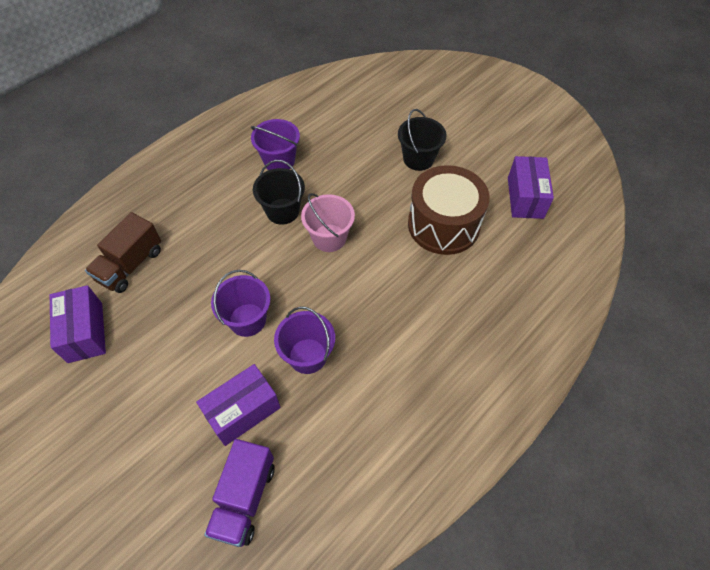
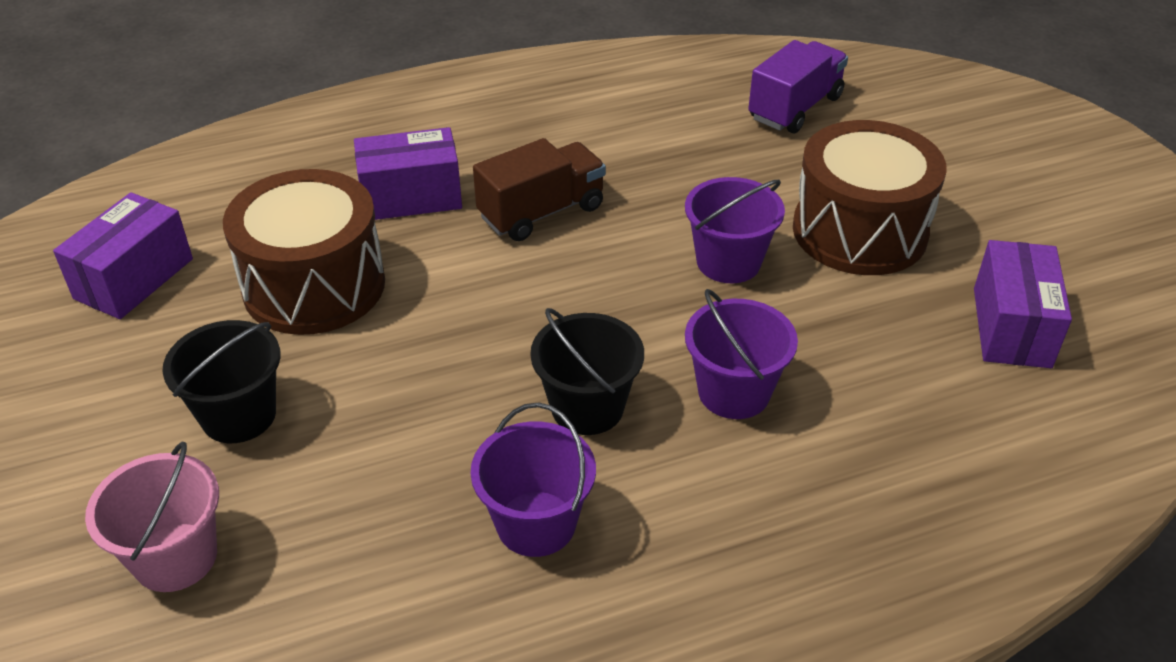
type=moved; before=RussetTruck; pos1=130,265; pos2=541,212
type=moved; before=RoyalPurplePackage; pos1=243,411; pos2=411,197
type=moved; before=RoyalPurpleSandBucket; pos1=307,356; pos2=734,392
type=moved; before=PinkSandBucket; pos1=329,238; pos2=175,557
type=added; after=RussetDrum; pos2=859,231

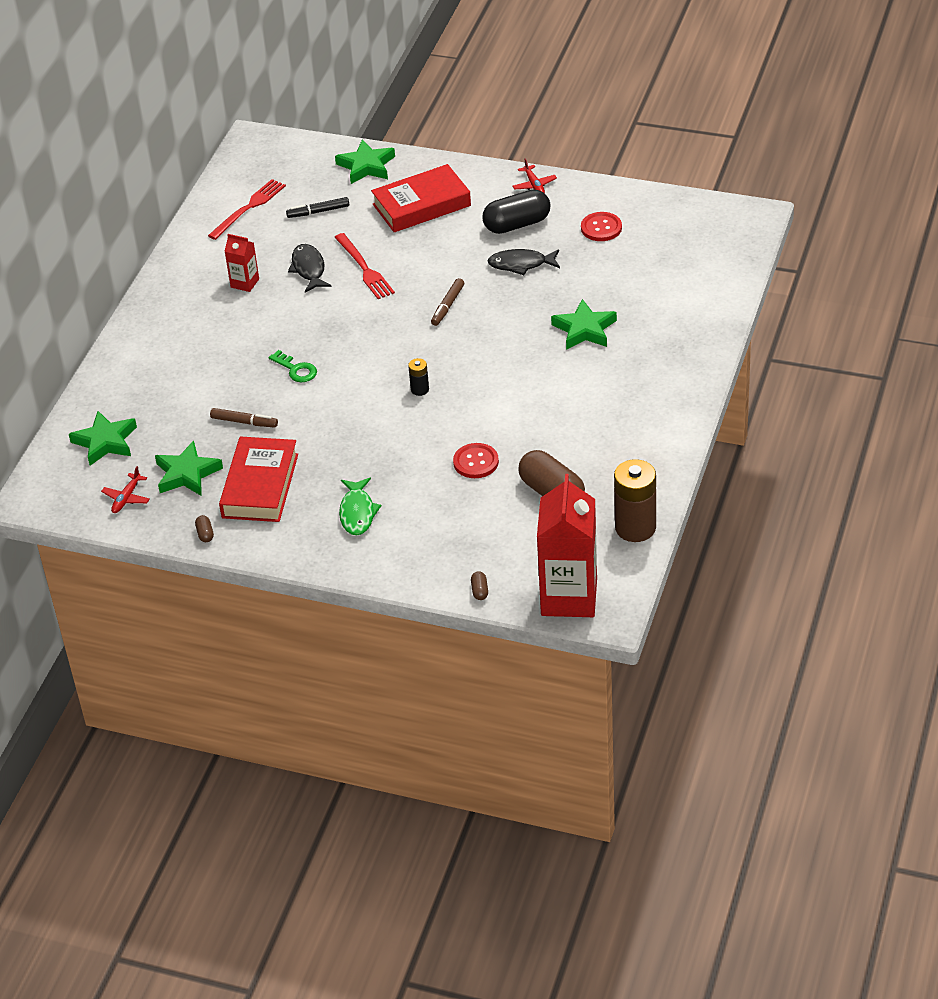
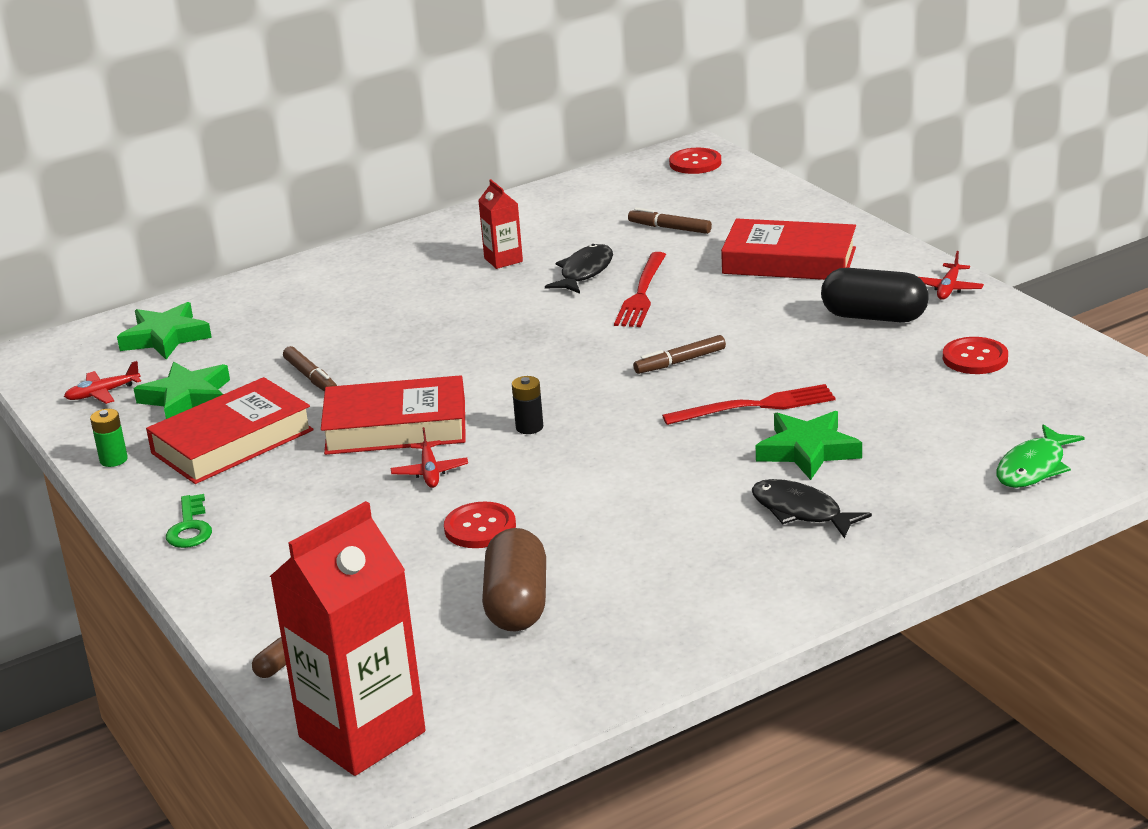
type=replaced; before=RussetCapsule; after=LeafGreenPowerCell; pos1=205,534; pos2=113,460
type=moved; before=ScarletTableFork; pos1=248,208; pos2=755,406
type=moved; before=LeafGreenKey; pos1=296,369; pos2=190,528
type=recoloured; before=JetBlackFeltPen; after=RussetFeltPen; pos1=318,212; pos2=670,228
type=removed; before=LeafGreenFivePointedStar; pos1=366,166
type=moved; before=LeafGreenFish; pos1=357,512; pos2=1034,467
type=moved; before=JetBlackFish; pos1=521,264; pos2=801,511
type=removed; before=RussetPowerCell; pos1=635,528
type=added; after=ScarletHardback; pos2=396,427
type=added; after=ScarletPlane; pos2=430,472
type=added; after=ScarletSewingButton; pos2=695,163

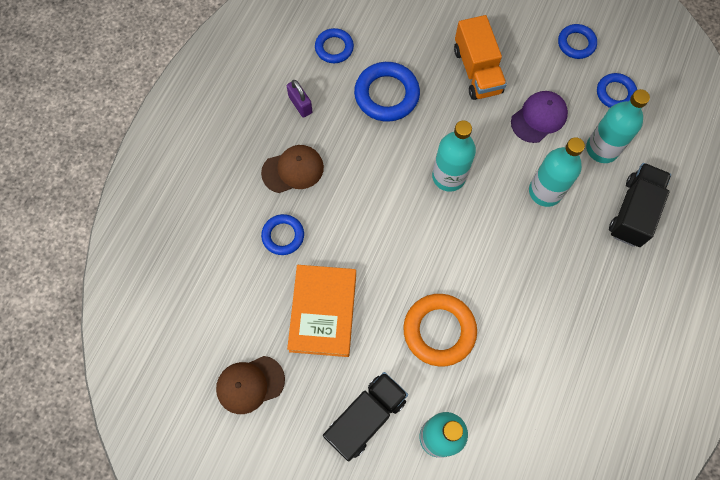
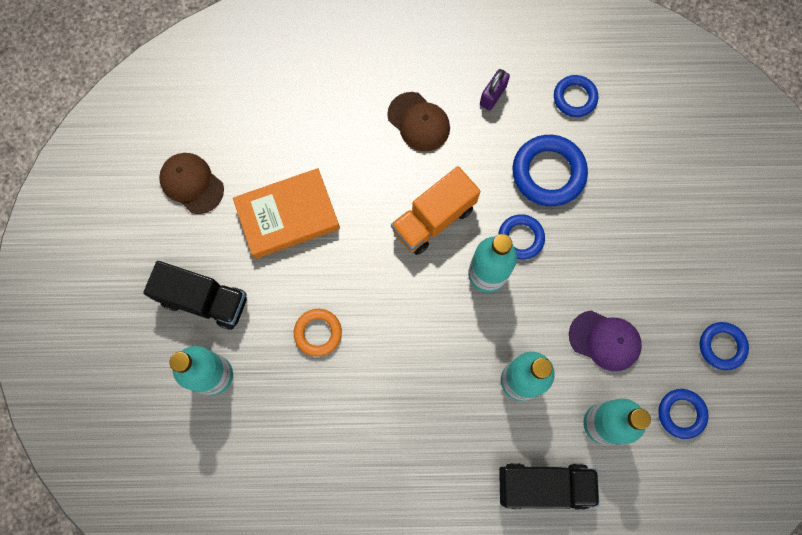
type=moved; before=BlueRing; pos1=283,236; pos2=520,238
type=resized; before=OrangeRing; pos1=439,331; pos2=318,333; scale=0.61
type=moved; before=OrangeTruck; pos1=477,71; pos2=433,219

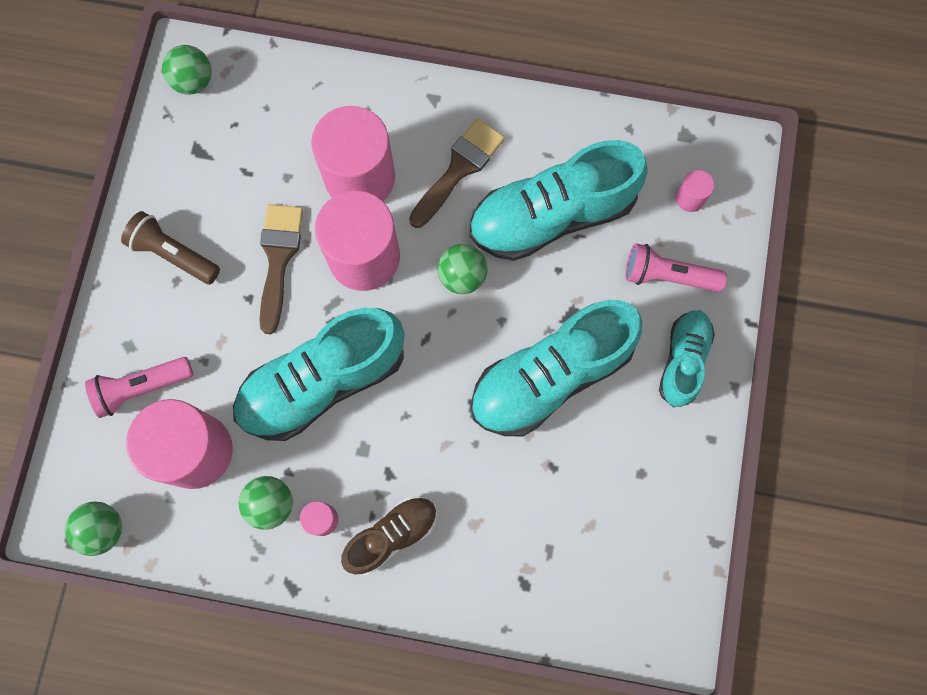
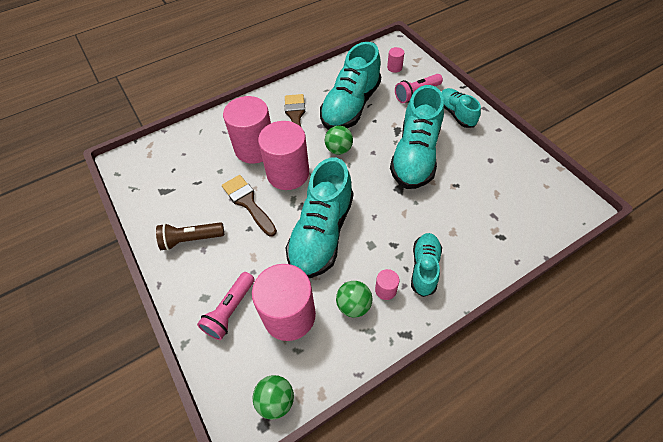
type=removed; before=LeafGreenPlayBall; pos1=193,81
type=recoloured; before=RussetShoe; after=AquaShoe; pos1=392,535; pos2=424,268

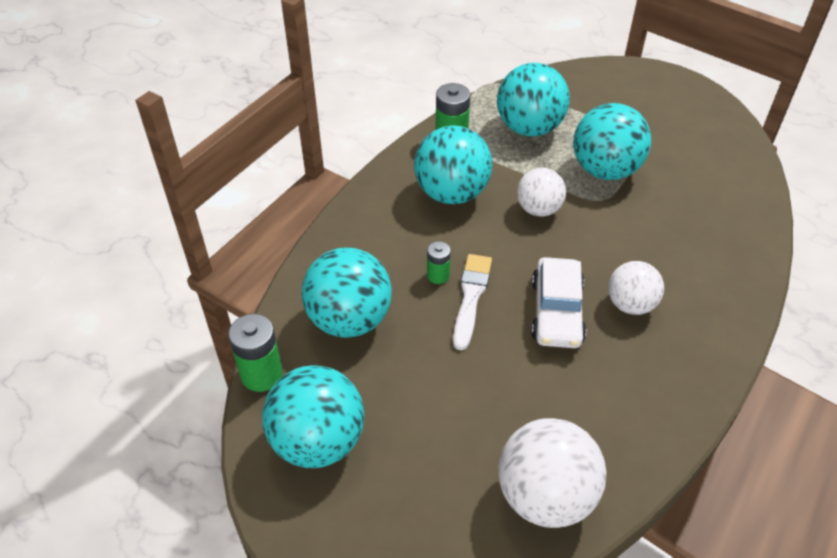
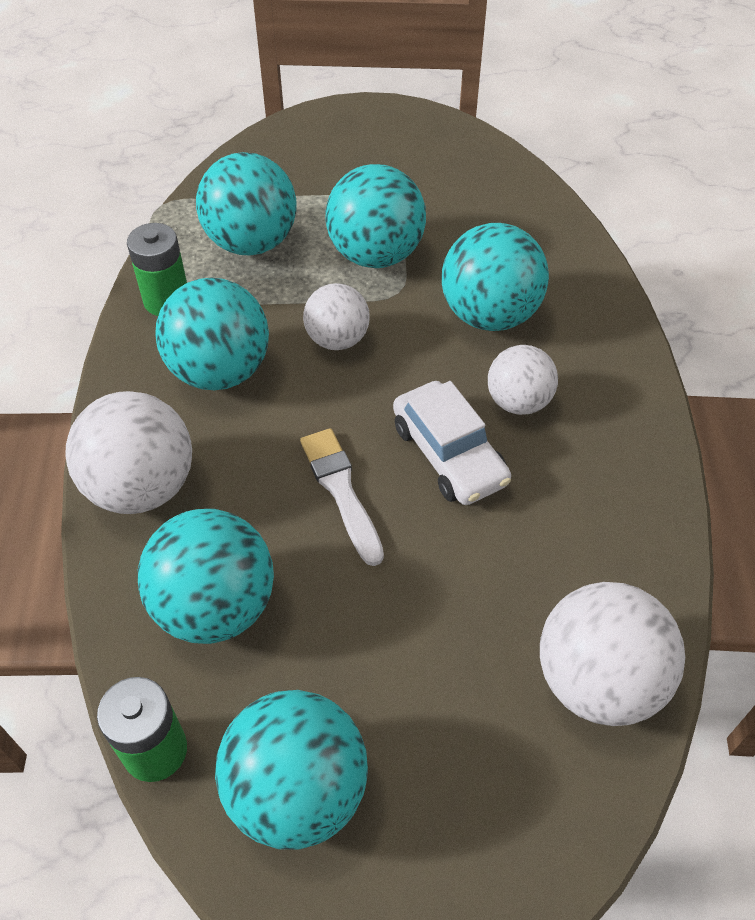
type=removed; before=LeafGreenPowerCell; pos1=438,275
type=added; after=WhitePlayBall; pos2=142,487
type=added; after=AquaPlayBall; pos2=489,315

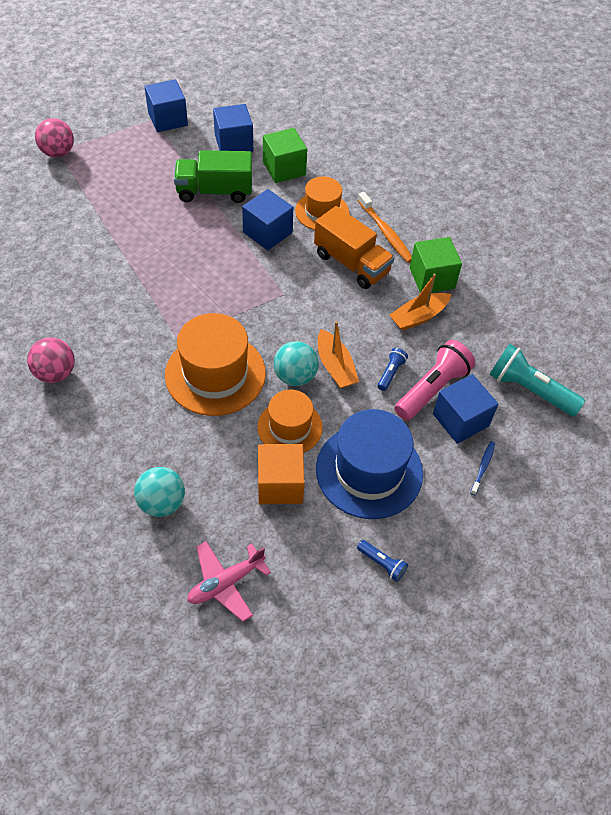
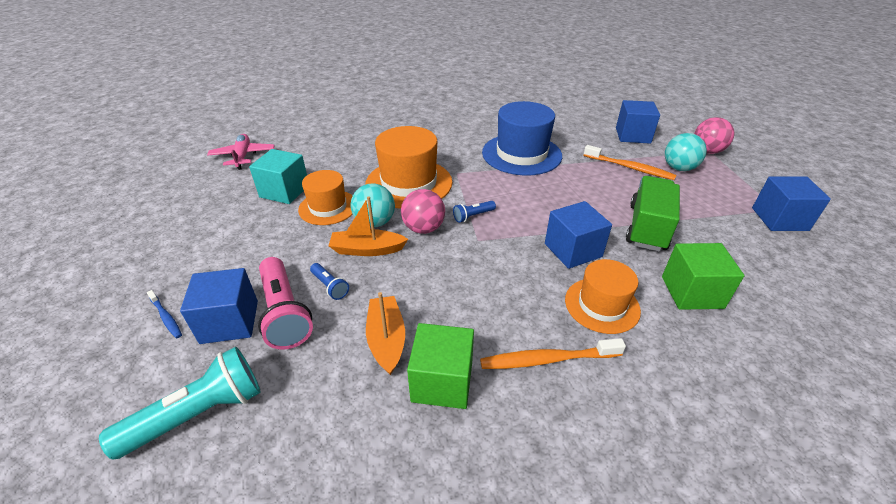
type=moved; before=PinkPlayBall; pos1=55,373; pos2=423,228
type=moved; before=AquaPlayBall; pos1=162,503; pos2=679,168
type=moved; before=BlueSolidCube; pos1=234,143; pos2=632,135
type=recoloured; before=OrangeSolidCube; after=AquaSolidCube; pos1=280,484; pos2=284,191
type=removed; before=OrangeTruck; pos1=351,263
type=moved; before=BlueHat; pos1=369,471; pos2=521,154
type=moved; before=BlueTorch; pos1=382,563; pos2=473,216
type=added; after=OrangeToothBrush; pos2=629,168

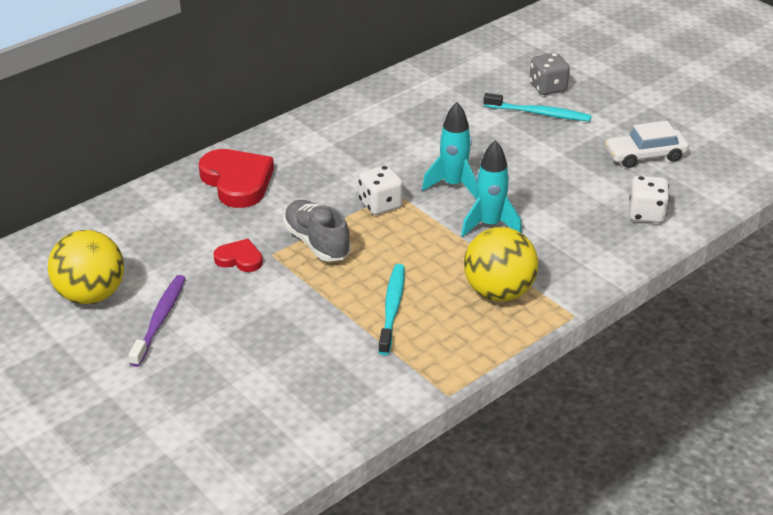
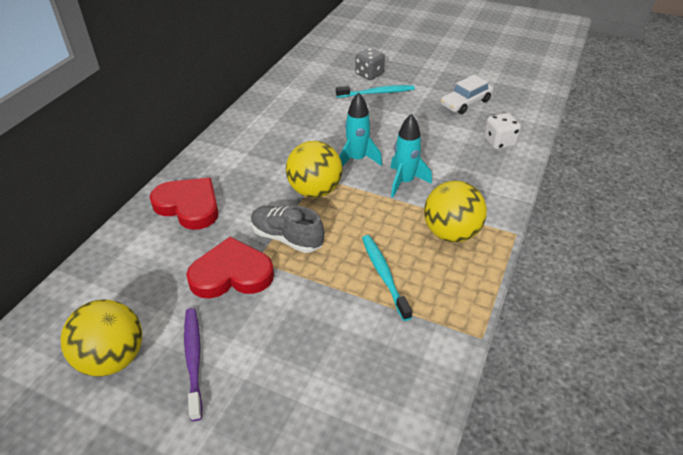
type=resized; before=ScarletLoveHeart; pos1=239,259; pos2=231,274; scale=1.86
type=replaced; before=WhiteDice; after=YellowPlayBall; pos1=380,204; pos2=315,191

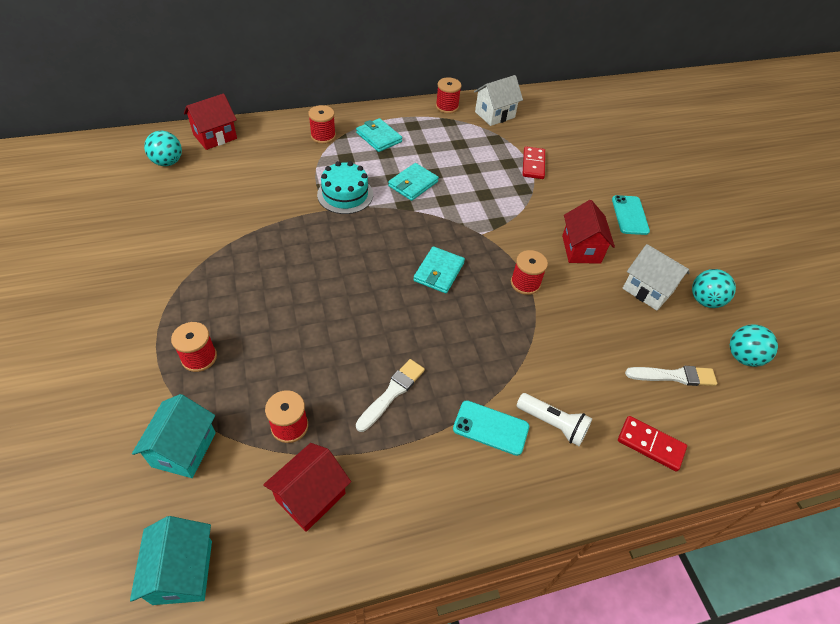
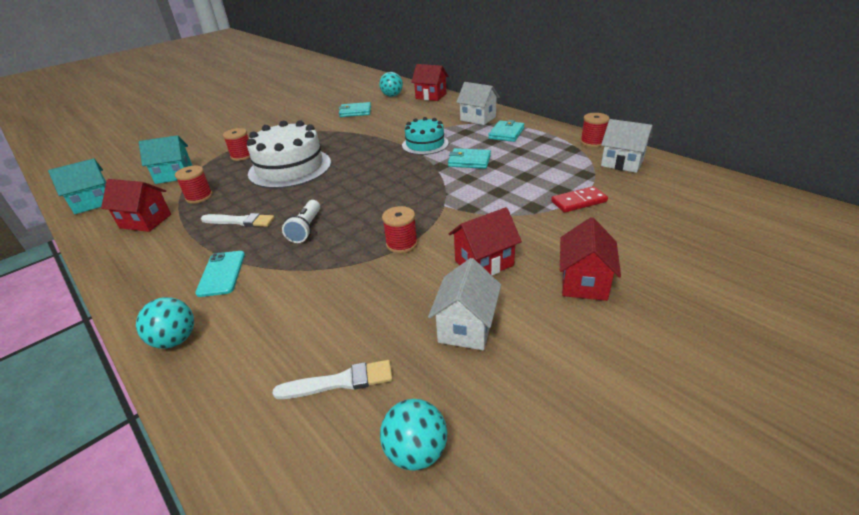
type=replaced; before=ScarletReelOfThread; after=WhiteHouse; pos1=323,136; pos2=478,118
type=moved; before=AquaCardWallet; pos1=439,272; pos2=355,112
type=moved; before=WhiteTorch; pos1=553,424; pos2=306,229
type=replaced; before=AquaSmartphone; after=ScarletHouse; pos1=630,215; pos2=584,282
type=removed; before=ScarletDominoPiece; pos1=650,444
type=turned; before=WhiteBrush; pos1=674,376; pos2=340,382; turn=-75
type=moved; before=AquaPlayBall; pos1=705,300; pos2=175,340
type=added; after=WhiteCake; pos2=290,168

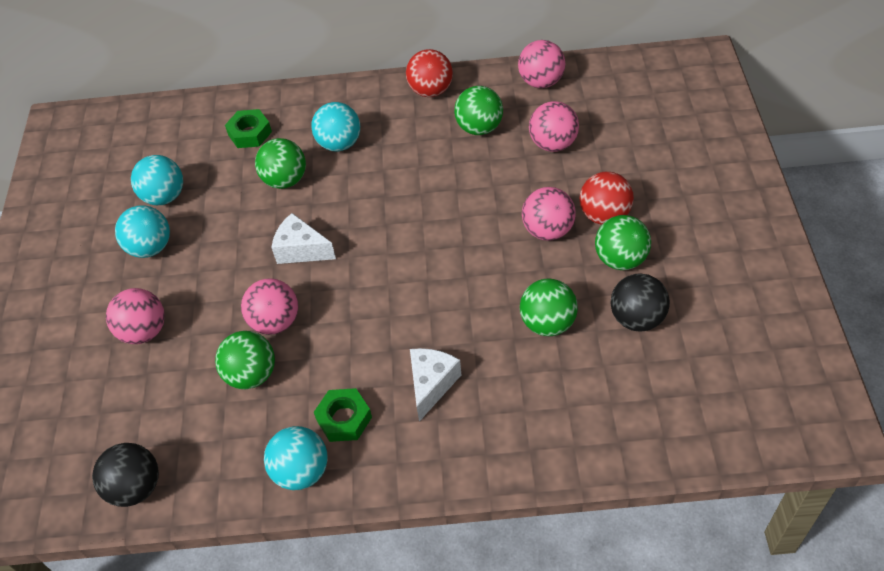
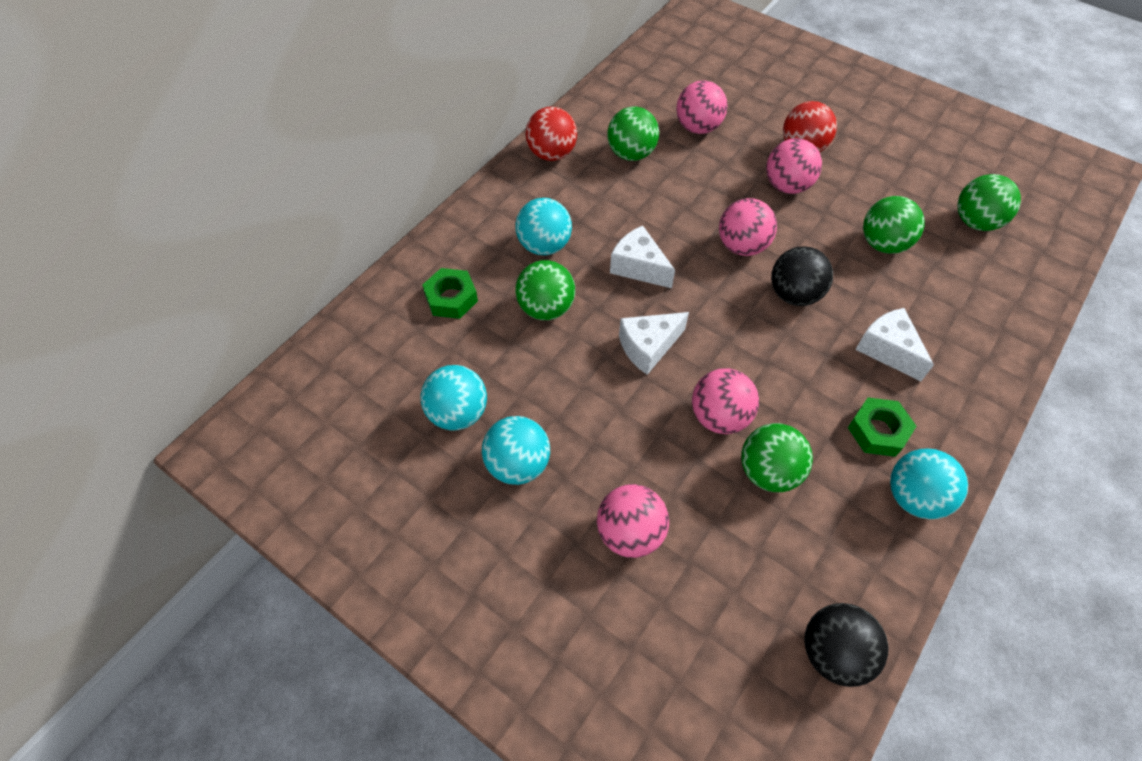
type=moved; before=PinkPlayBall; pos1=541,82; pos2=742,246
type=moved; before=LeafGreenPlayBall; pos1=620,259; pos2=975,222
type=moved; before=JetBlackPlayBall; pos1=637,318; pos2=794,294
type=added; after=WhitePieceOfCheese; pos2=638,267

